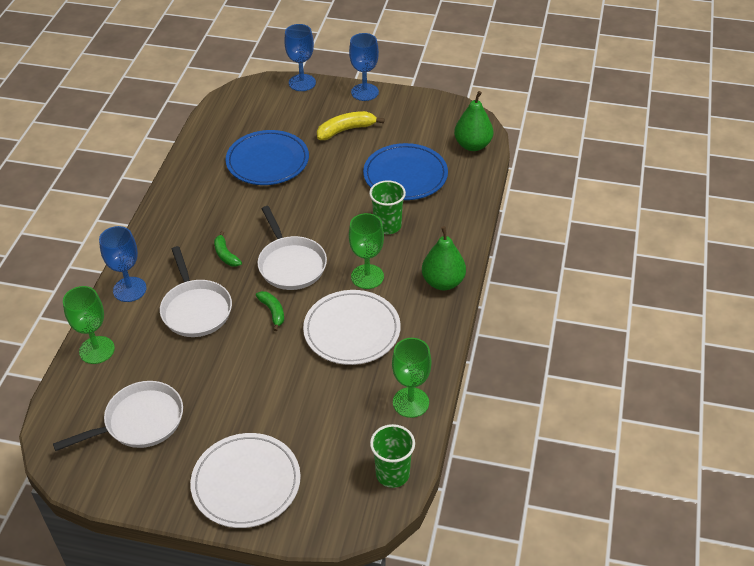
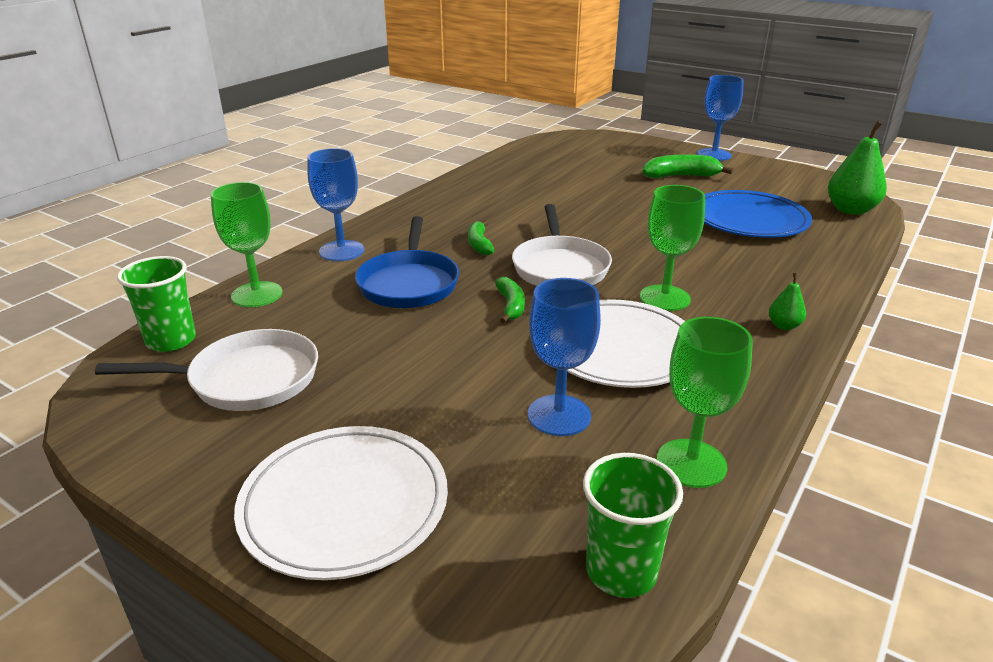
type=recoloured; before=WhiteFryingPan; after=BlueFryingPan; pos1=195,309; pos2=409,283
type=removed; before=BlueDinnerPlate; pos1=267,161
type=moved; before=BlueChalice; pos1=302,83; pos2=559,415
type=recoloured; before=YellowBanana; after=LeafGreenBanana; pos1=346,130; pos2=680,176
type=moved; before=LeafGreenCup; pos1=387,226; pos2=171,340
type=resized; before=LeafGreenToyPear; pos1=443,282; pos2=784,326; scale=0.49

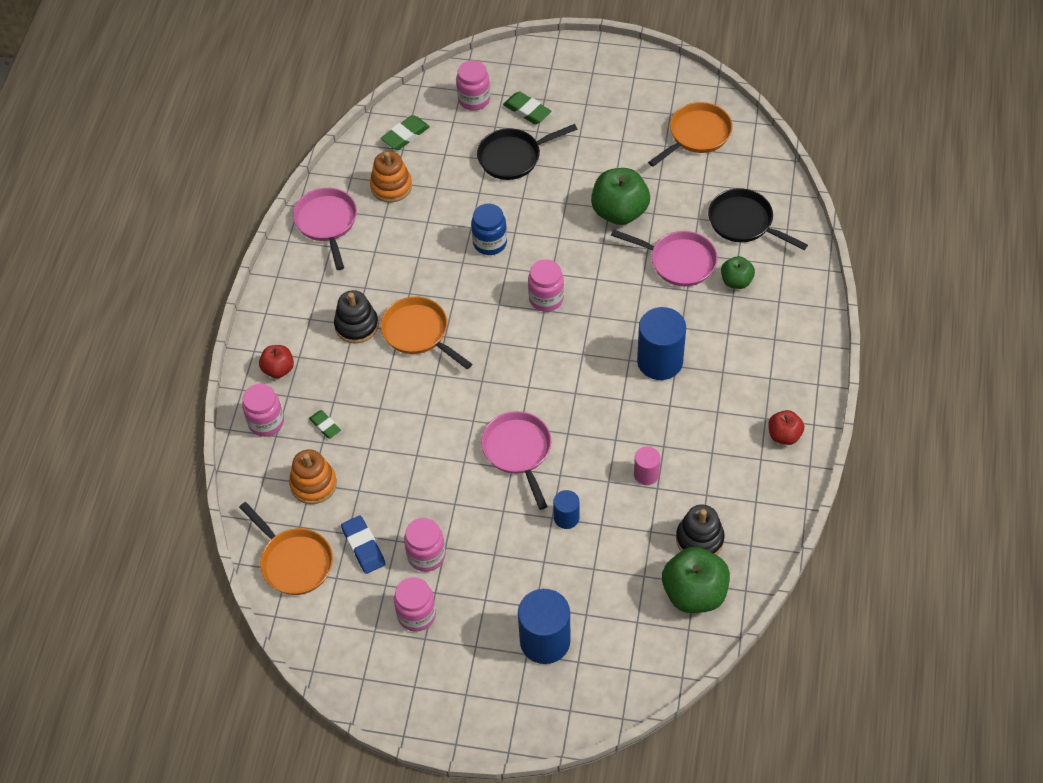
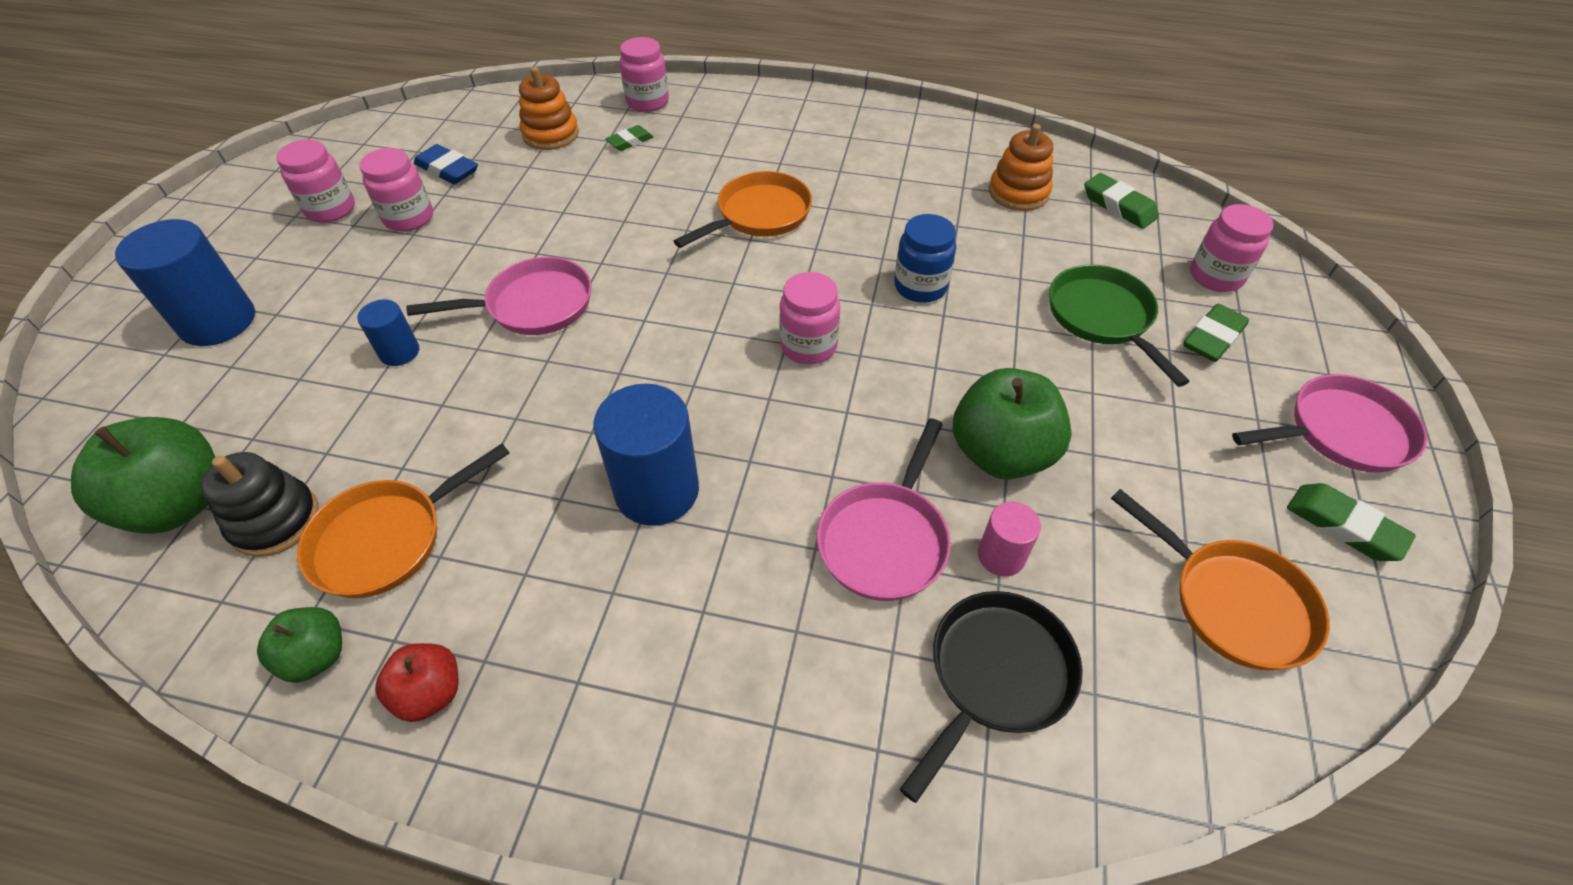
type=moved; before=OrangeFryingPan; pos1=294,562; pos2=386,539
type=removed; before=ScarletToyApple; pos1=278,369
type=moved; before=PinkFryingPan; pos1=327,223; pos2=1341,432
type=removed; before=JetBlackStackingToy; pos1=356,325
type=turned; before=BlueEraser; pos1=363,547; pos2=447,170; turn=60
type=recoloured; before=JetBlackFryingPan; after=LeafGreenFryingPan; pos1=513,157; pos2=1103,318
type=moved; before=PinkCylinder; pos1=646,474; pos2=1001,556
type=moved; before=LeafGreenToyApple; pos1=736,281; pos2=316,656
type=added; after=LeafGreenEraser; pos2=1344,526

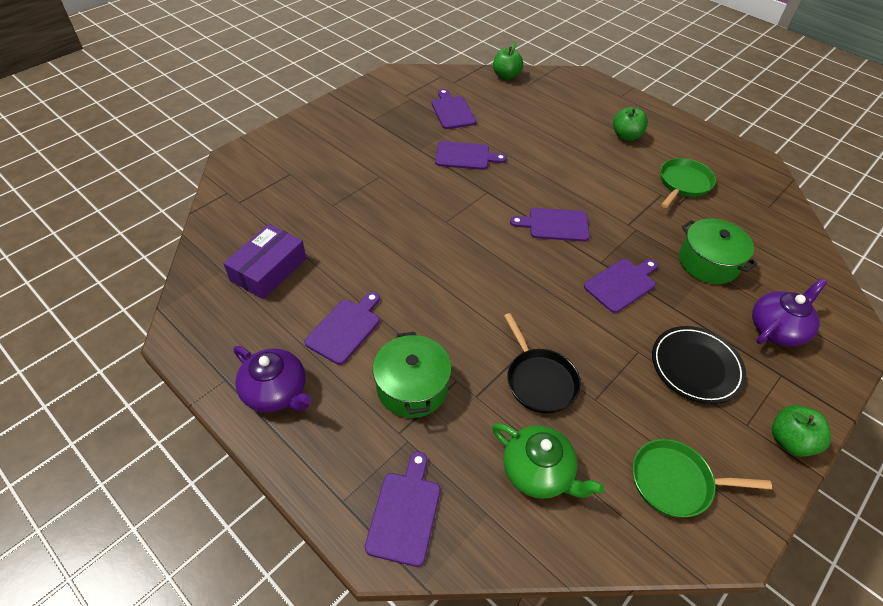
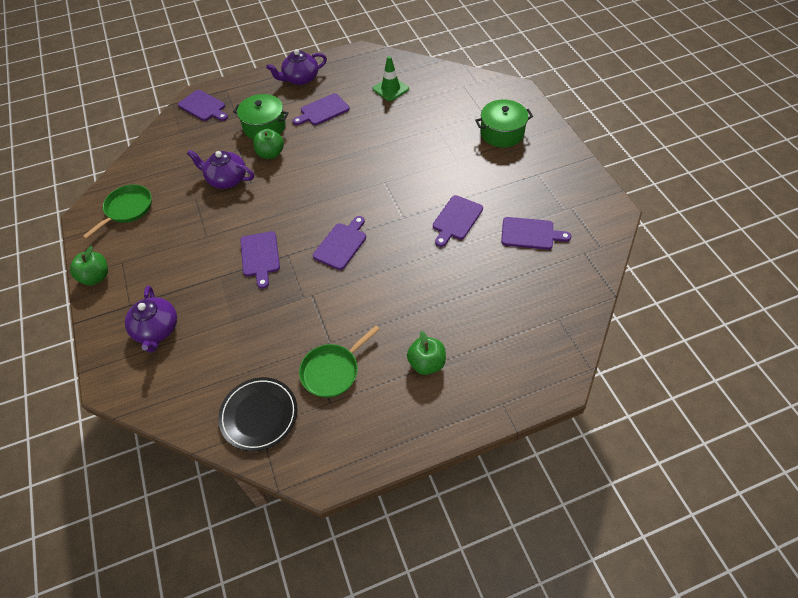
type=replaced; before=RoyalPurplePackage; after=LeafGreenTrafficCone; pos1=269,269; pos2=390,89
type=turned; before=RoyalPurpleChoppingBoard; pos1=345,328; pos2=322,110; turn=90
type=removed; before=LeafGreenTeapot; pos1=538,472
type=moved; before=LeafGreenToyApple; pos1=506,76; pos2=271,154
type=replaced; before=JetBlackFryingPan; after=RoyalPurpleTeapot; pos1=539,380; pos2=226,179
type=moved; before=JetBlackDinnerPlate; pos1=696,366; pos2=259,415
type=turned; before=LeafGreenFryingPan; pos1=683,183; pos2=332,371; turn=75
type=moved; before=LeafGreenPot; pos1=708,262; pos2=502,133

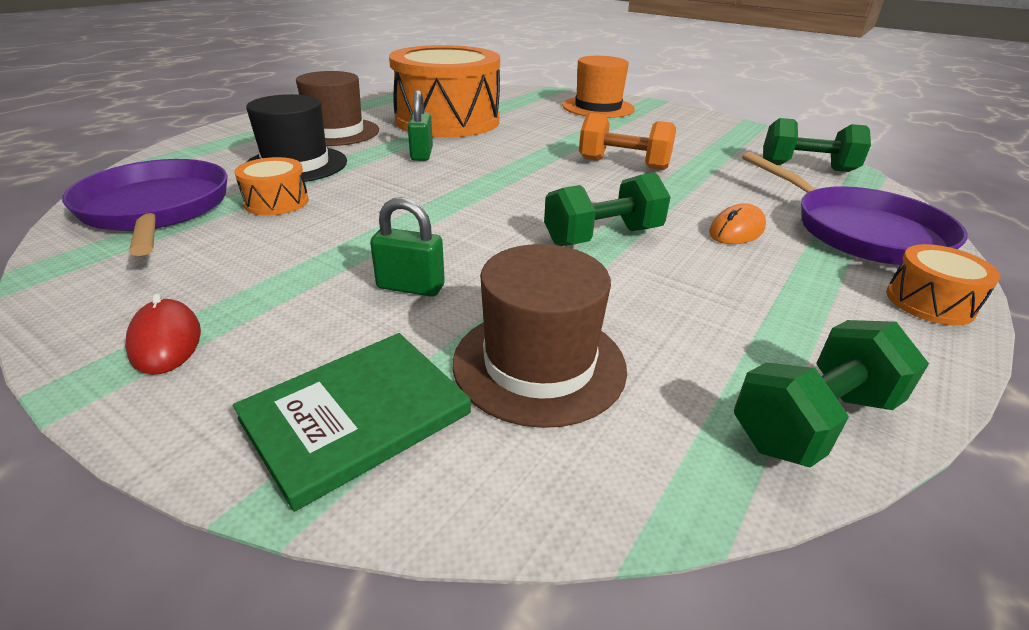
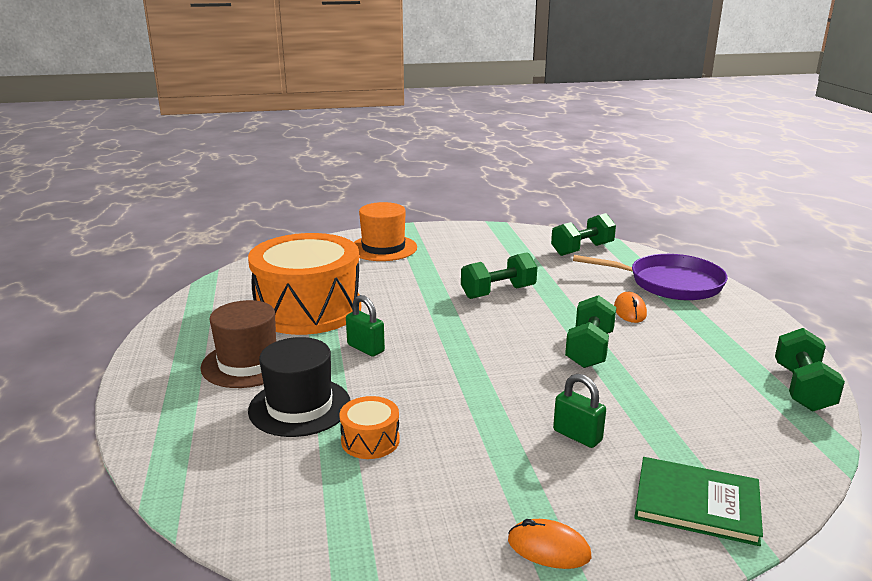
type=removed; before=RoyalPurpleFryingPan; pos1=156,209
type=recoloured; before=ScarletPcMouse; after=OrangePcMouse; pos1=166,341; pos2=548,548
type=turned; before=LeafGreenHardback; pos1=356,416; pos2=697,503; turn=-75
type=turned; before=LeafGreenPadlock; pos1=410,287; pos2=577,436; turn=75
type=removed; before=RussetHat; pos1=539,364
type=recoloured; before=OrangeDumbbell; after=LeafGreenDumbbell; pos1=623,164; pos2=498,292
type=removed; before=OrangeDrum; pos1=929,302

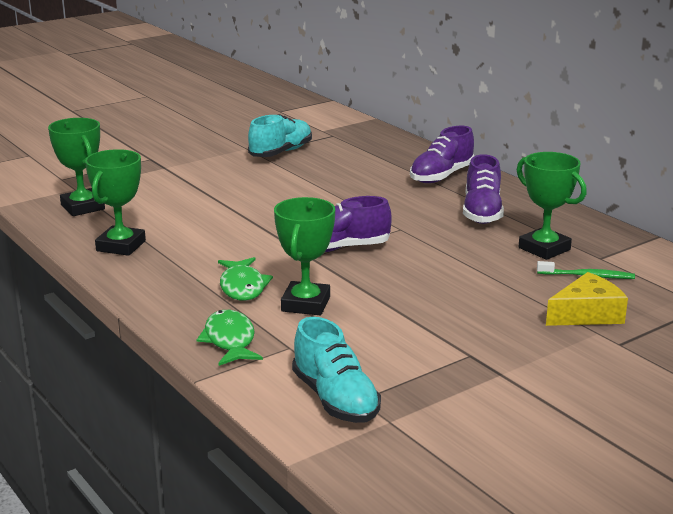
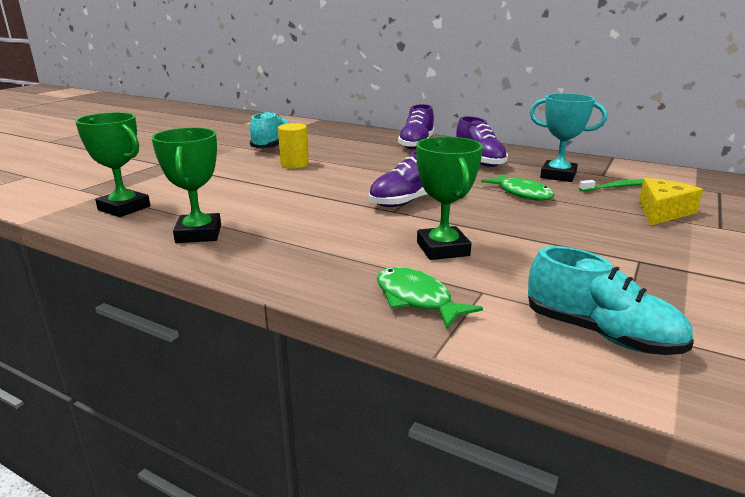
type=moved; before=LeafGreenFish; pos1=242,287; pos2=522,194
type=recoloured; before=LeafGreenPrizeCup; after=AquaPrizeCup; pos1=544,249; pos2=558,175
type=added; after=YellowCylinder; pos2=294,164

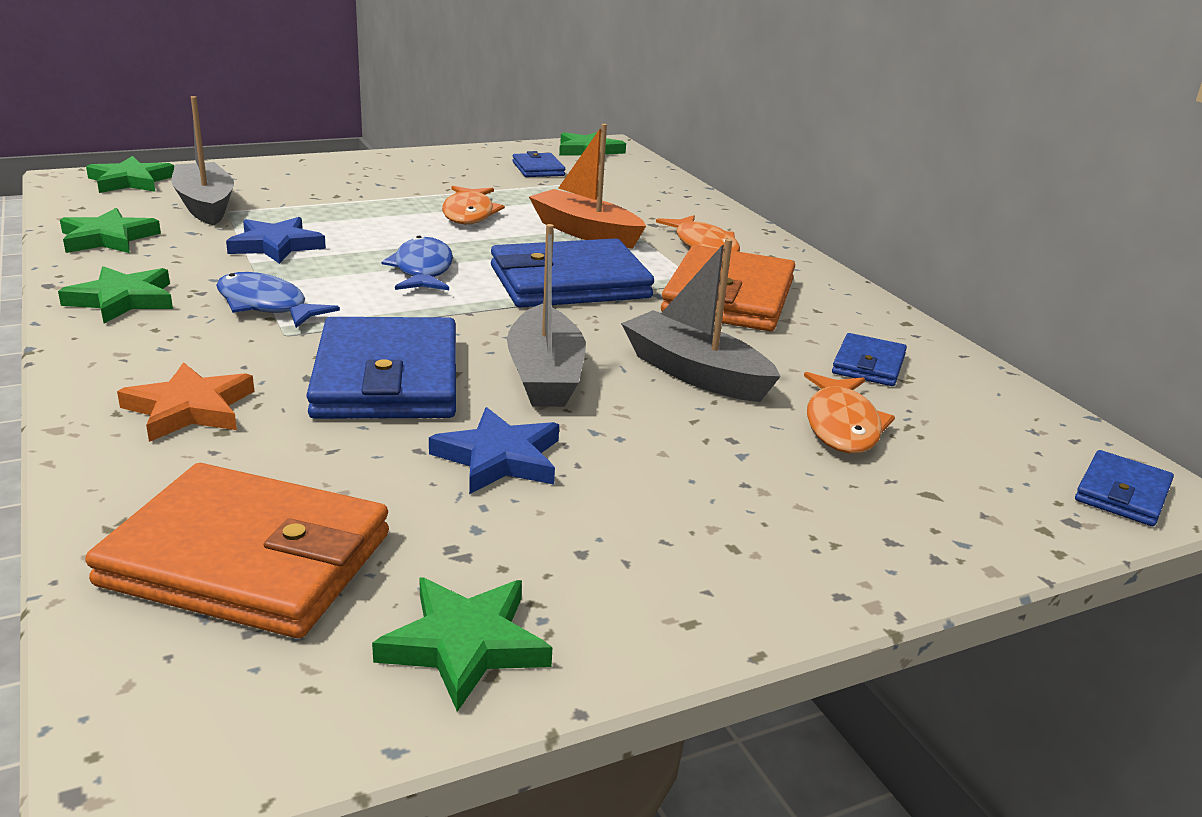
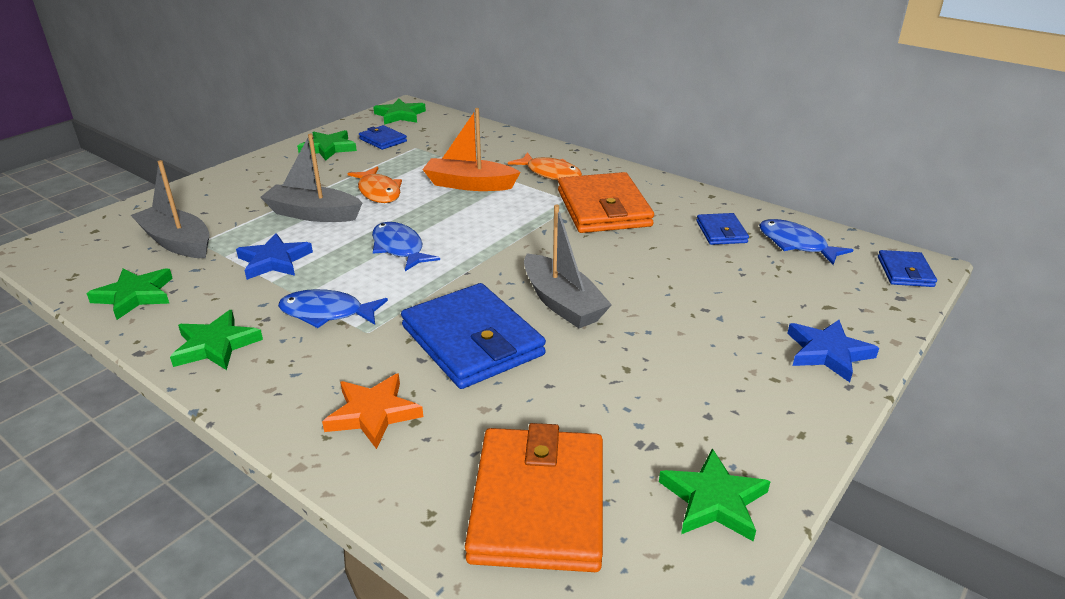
type=turned; before=OrangeCardWallet; pos1=247,559; pos2=538,503; turn=-75
type=moved; before=LeafGreenFivePointedStar; pos1=131,181; pos2=328,148
type=moved; before=BlueFivePointedStar; pos1=499,458; pos2=827,353
type=removed; before=BlueCardWallet; pos1=569,282
type=moved; before=AshGreySailboat; pos1=695,373; pos2=313,214
type=removed; before=OrangeFish; pos1=842,425
type=added; after=BlueFish; pos2=796,244

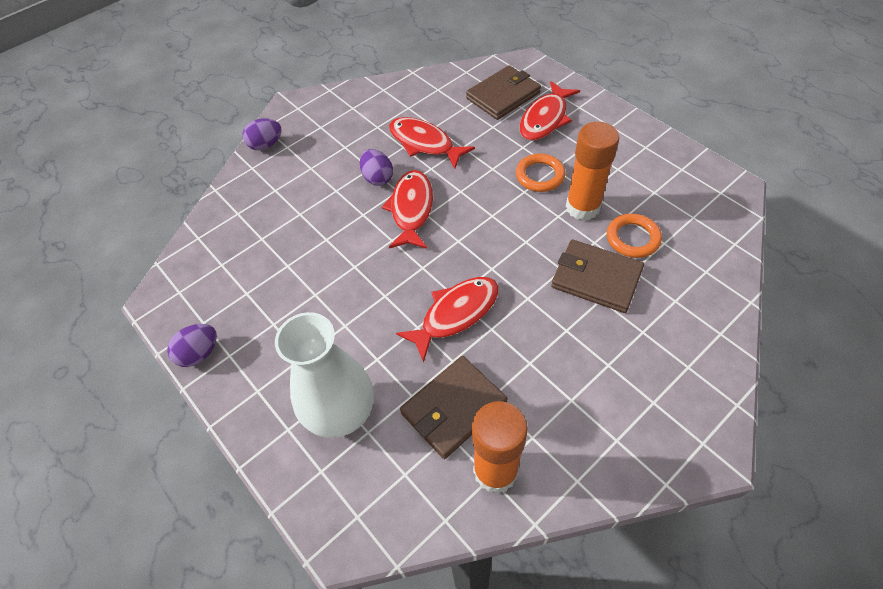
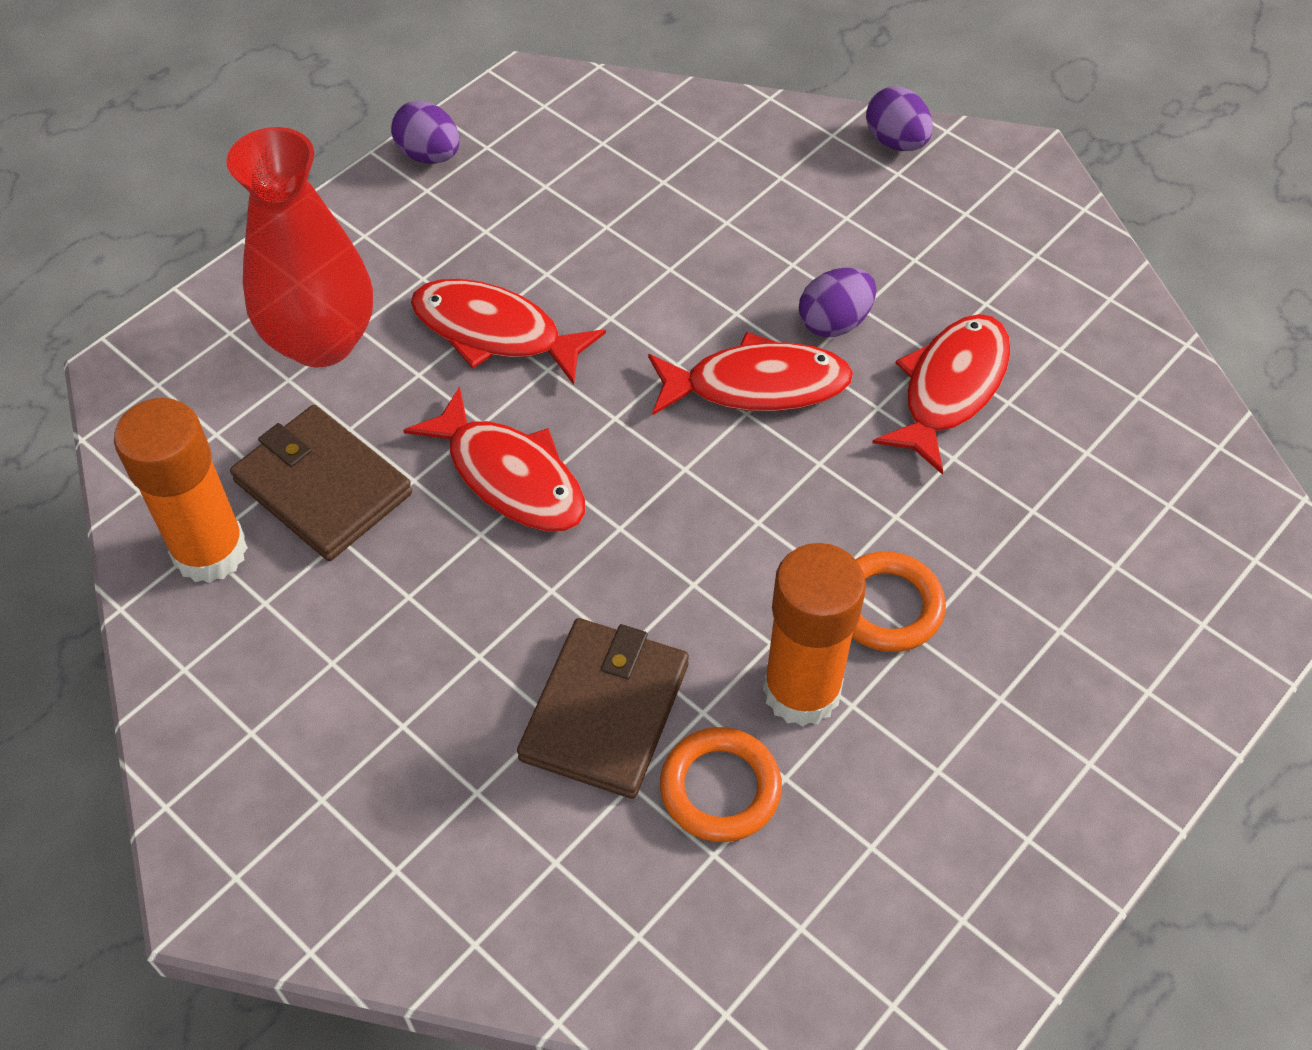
type=recoloured; before=WhiteTallVase; after=ScarletTallVase; pos1=341,413; pos2=321,341
type=removed; before=RussetCardWallet; pos1=503,95
type=moved; before=ScarletFish; pos1=545,119; pos2=495,332

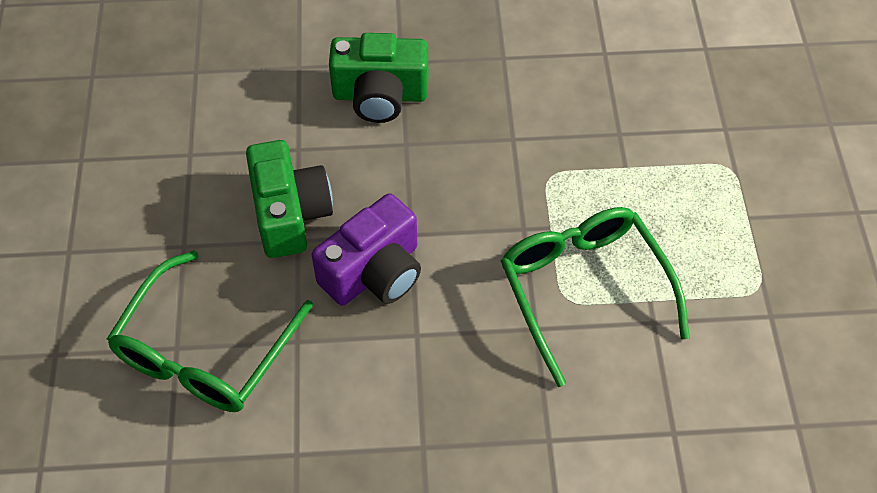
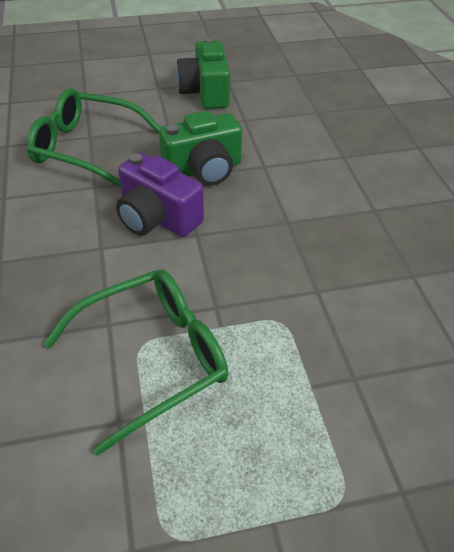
type=moved; before=LeafGreenCamera; pos1=380,95; pos2=205,92

